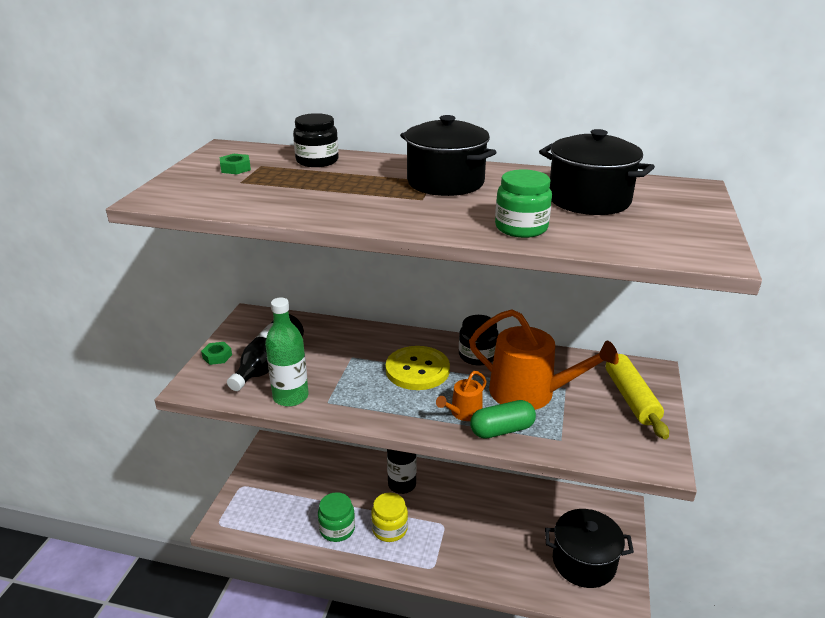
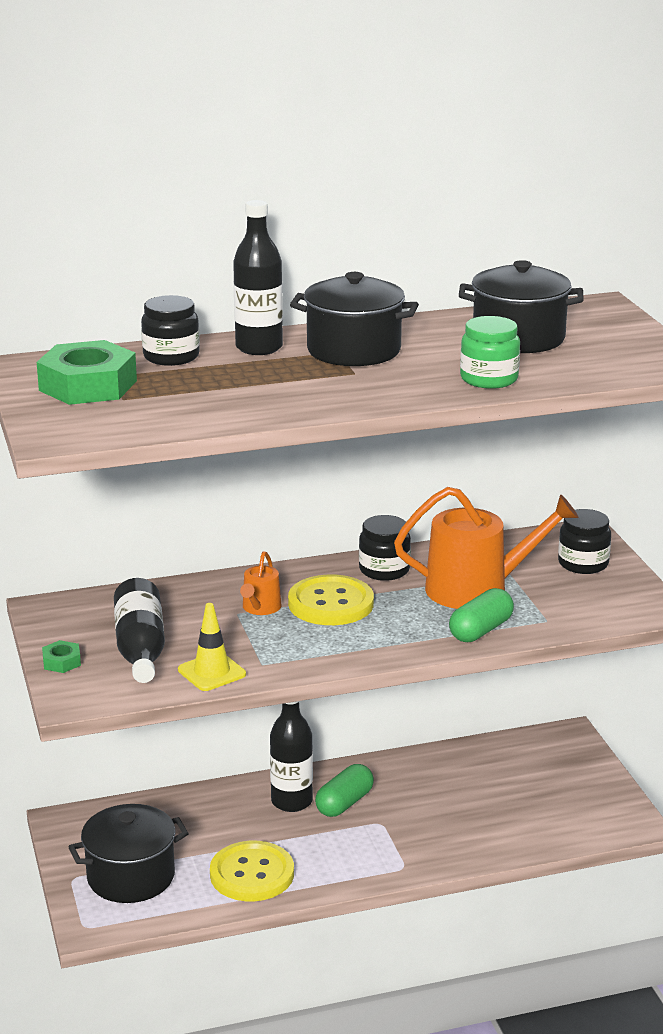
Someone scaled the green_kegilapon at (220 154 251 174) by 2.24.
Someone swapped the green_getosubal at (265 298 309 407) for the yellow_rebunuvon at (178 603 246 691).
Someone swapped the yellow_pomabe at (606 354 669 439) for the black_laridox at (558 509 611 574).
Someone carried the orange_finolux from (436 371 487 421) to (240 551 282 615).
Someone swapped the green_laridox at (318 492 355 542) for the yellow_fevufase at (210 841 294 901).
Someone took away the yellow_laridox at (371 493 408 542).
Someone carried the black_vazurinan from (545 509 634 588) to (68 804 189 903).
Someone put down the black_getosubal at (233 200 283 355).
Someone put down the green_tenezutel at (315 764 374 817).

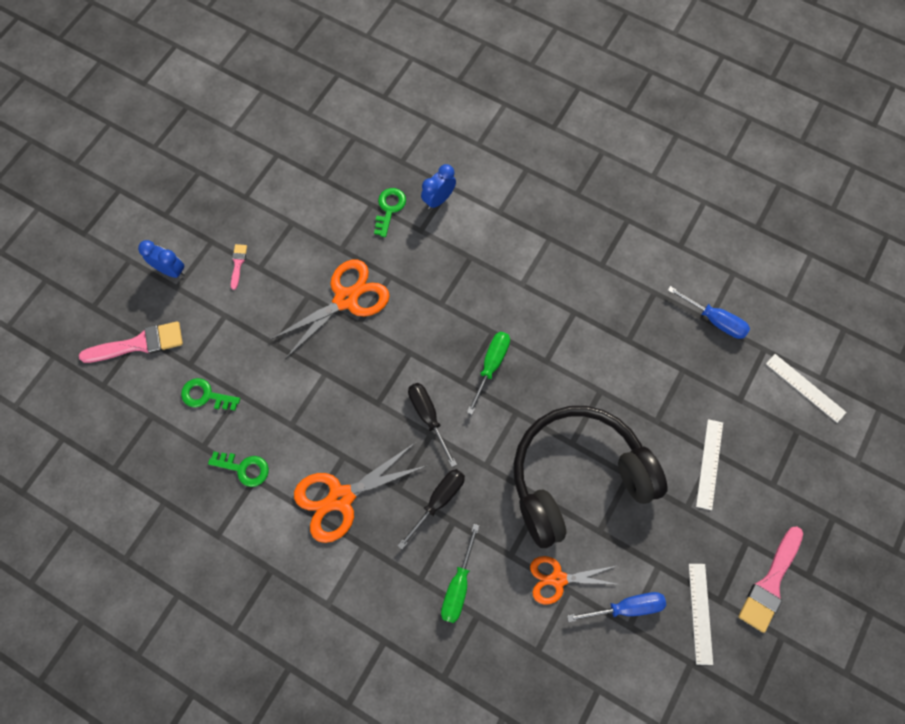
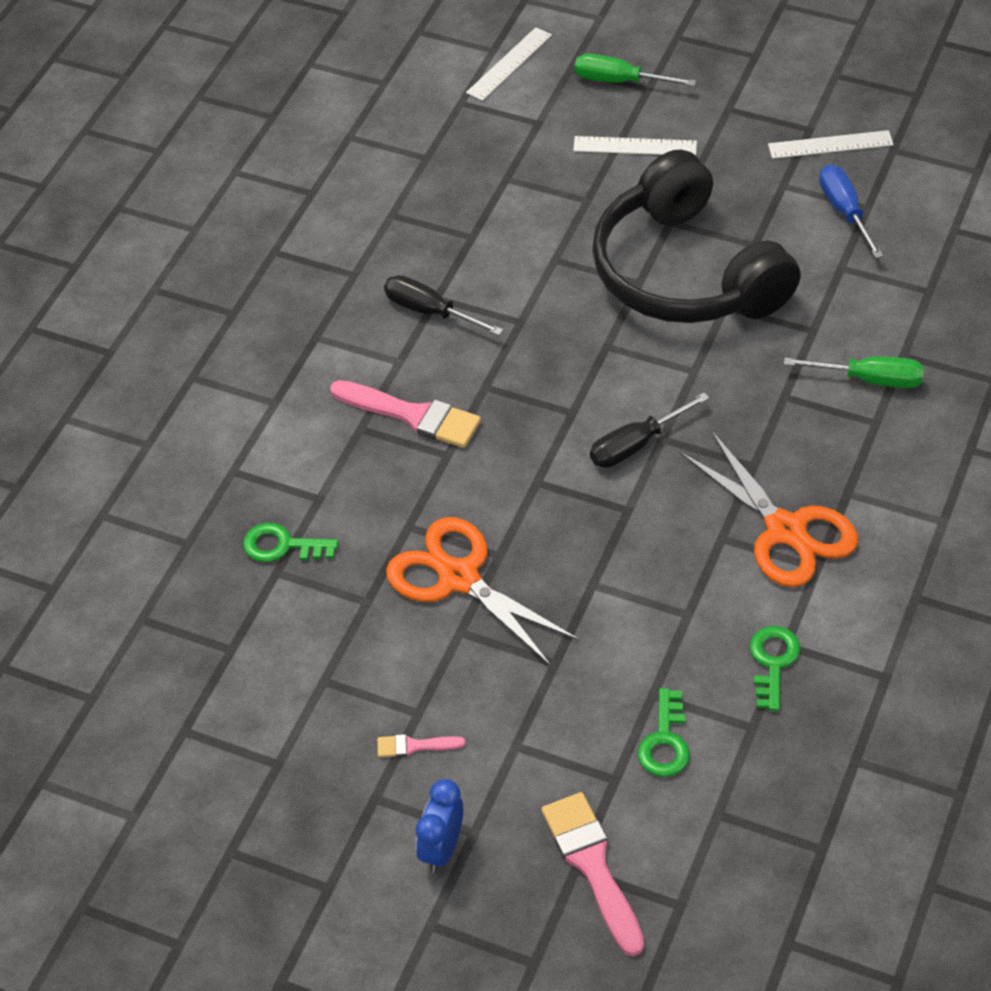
Someone took away the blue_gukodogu at (421 164 456 210).
Someone took away the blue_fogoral at (668 286 750 339).
Someone carried the green_fogoral from (467 332 510 414) to (575 54 696 86).
Someone carried the black_fogoral from (398 469 465 549) to (384 275 503 336).
Someone carried the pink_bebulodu from (738 527 803 633) to (330 380 481 448).
Someone took away the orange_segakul at (530 556 616 604).

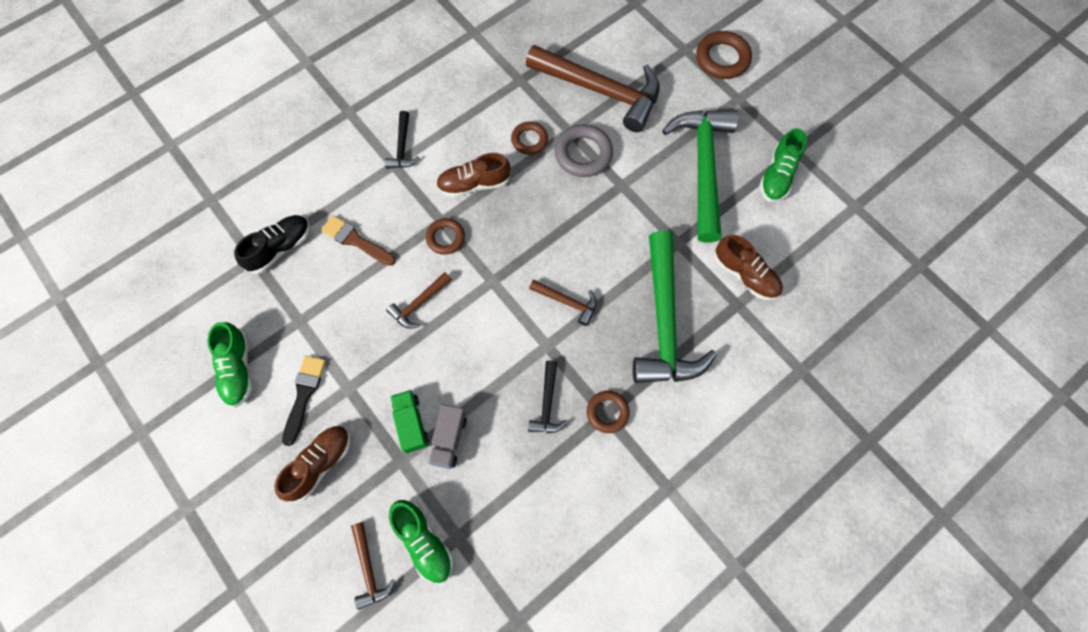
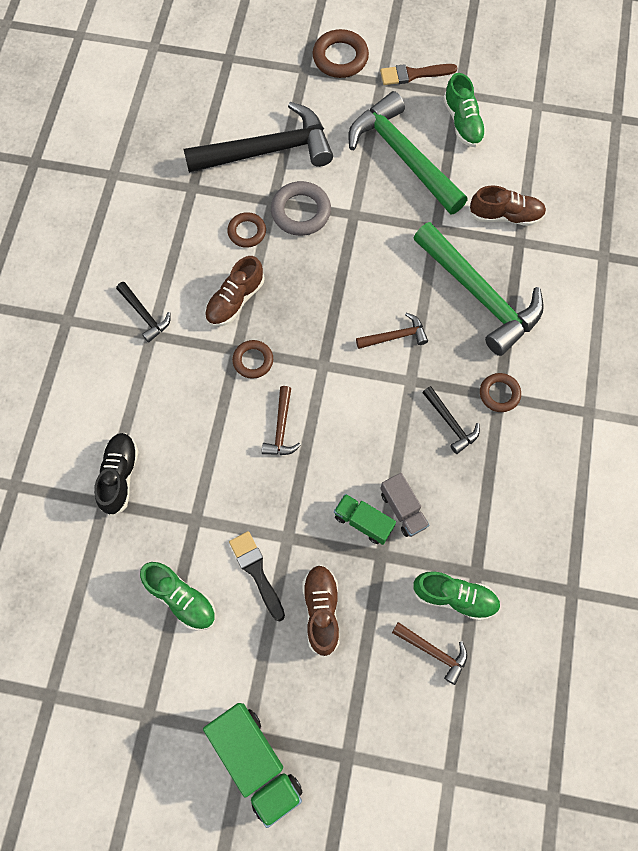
Someone repainted the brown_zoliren at (526 45 660 132), which became the black_zoliren at (184 102 333 173).
Someone carried the brown_bebulodu from (321 215 396 266) to (380 64 457 85).
Someone put down the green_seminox at (203 703 303 828).

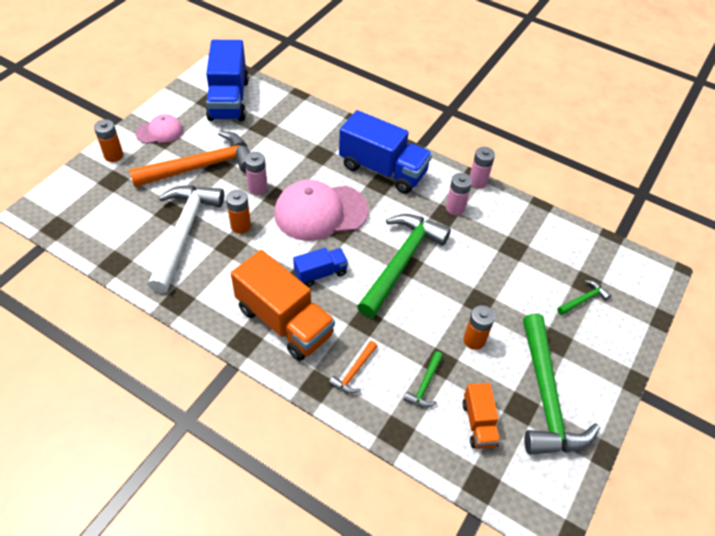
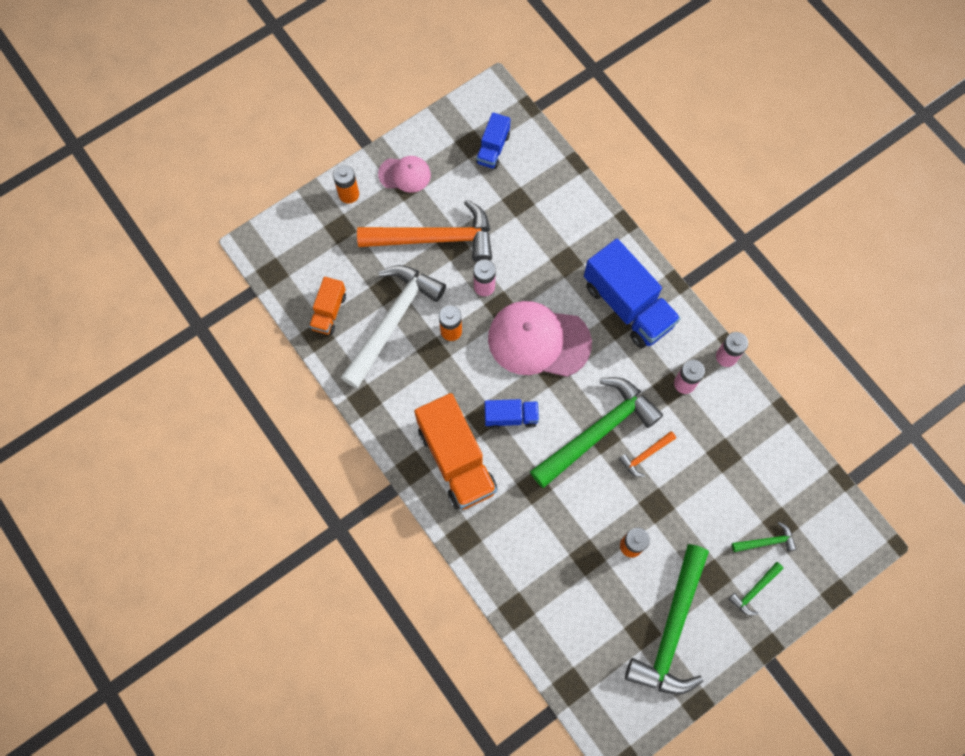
Someone scaled the blue_seminox at (206 40 249 121) by 0.52.
Someone carried the orange_zoliren from (329 341 377 394) to (619 431 676 477).
Someone carried the green_zoliren from (403 351 443 407) to (728 562 783 616).
Someone carried the orange_seminox from (462 383 500 449) to (309 277 346 335).

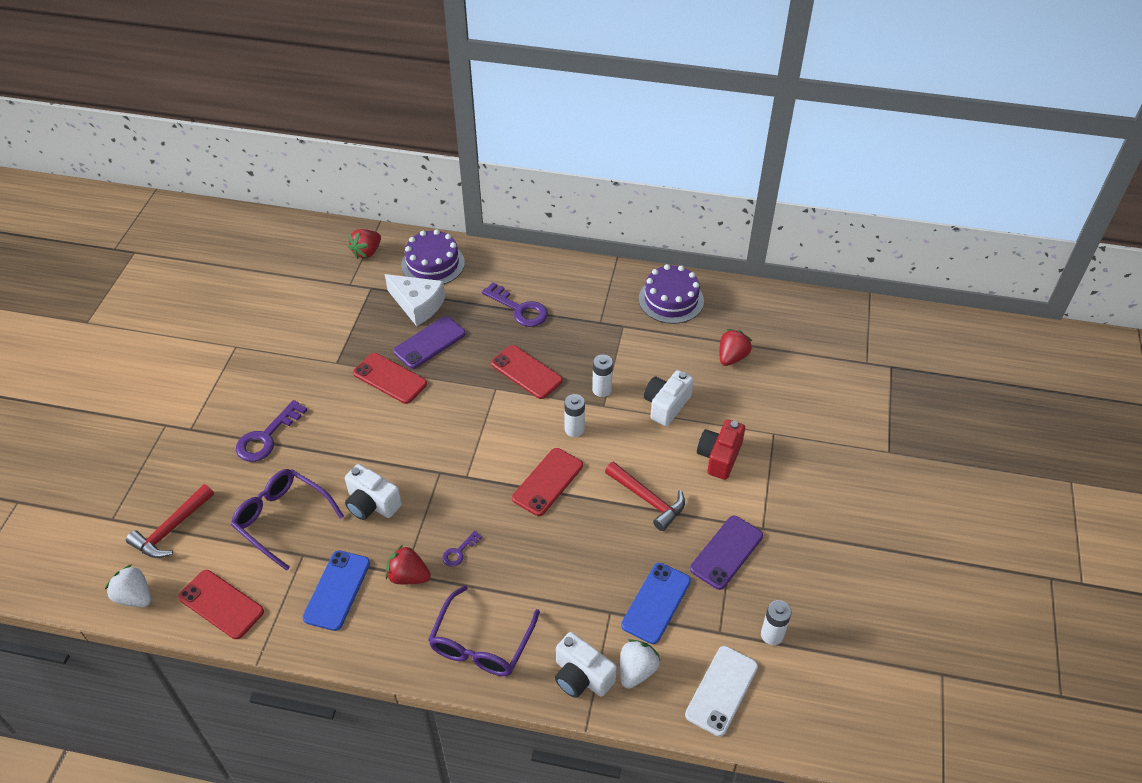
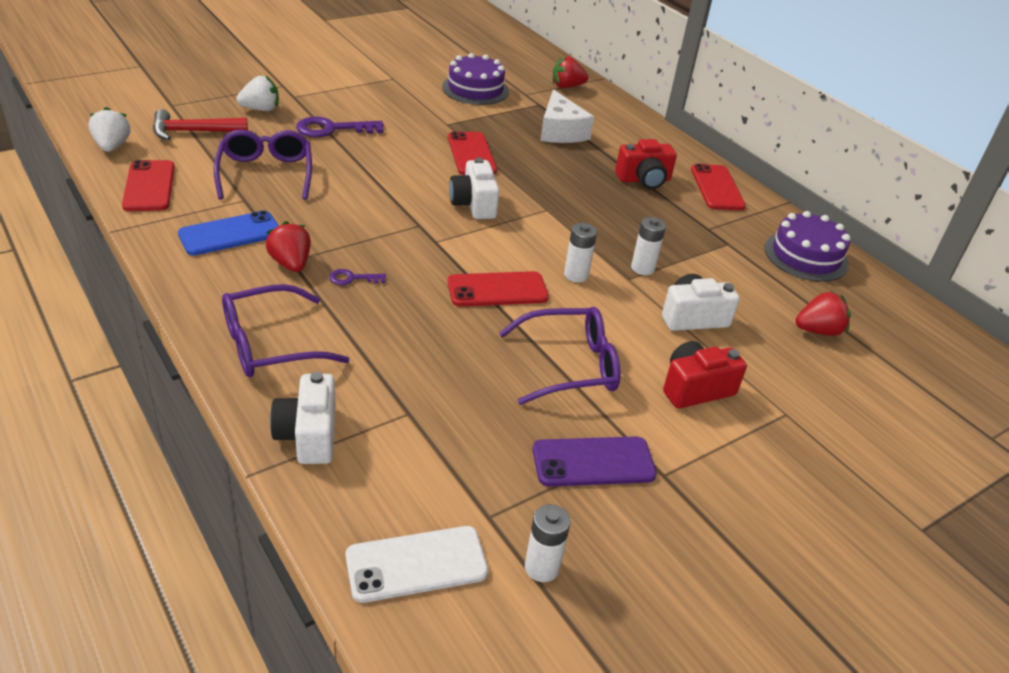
Someone carried the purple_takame from (401 229 465 284) to (442 53 509 105).
Someone swapped the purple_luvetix at (482 282 548 327) for the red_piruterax at (615 139 677 189).
Someone took away the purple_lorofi at (393 316 465 369).
Someone carried the red_lorofi from (491 345 563 399) to (691 164 746 210).
Someone swapped the red_zoliren at (605 462 685 531) for the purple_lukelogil at (499 307 621 405).
Someone carried the white_piruterax from (345 464 402 520) to (449 158 499 219).
Someone took away the blue_lorofi at (621 563 691 644).
Someone carried the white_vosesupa from (620 639 661 689) to (236 75 279 111).

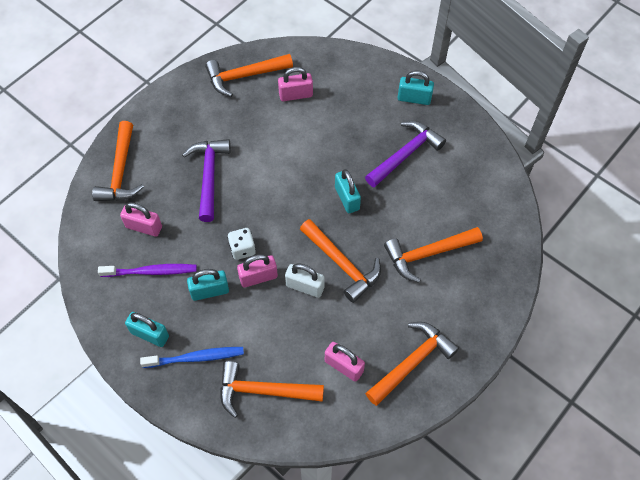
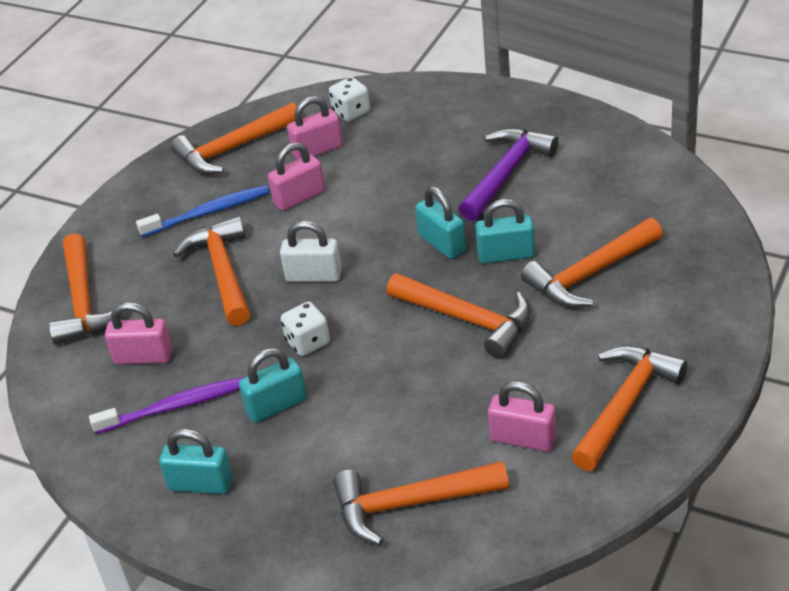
Someone carried the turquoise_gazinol from (398 71 434 105) to (475 199 535 264).
Someone repainted the purple_zoliren at (182 139 231 222), which became the orange_zoliren at (173 216 250 326).
Someone carried the pink_gazinol from (237 254 278 288) to (268 142 325 211).
Someone carried the white_gazinol from (285 264 325 298) to (280 221 342 282).
Someone carried the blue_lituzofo from (140 347 244 368) to (136 185 270 237).
Someone put down the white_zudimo at (329 77 370 121).

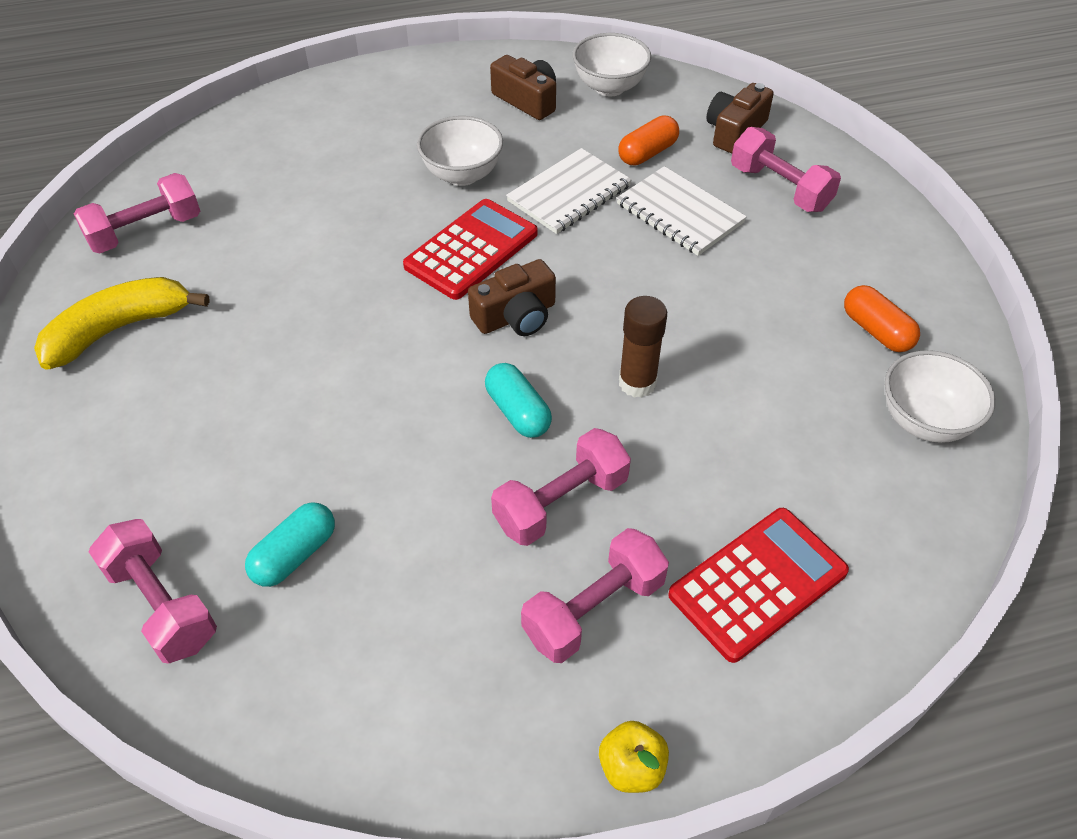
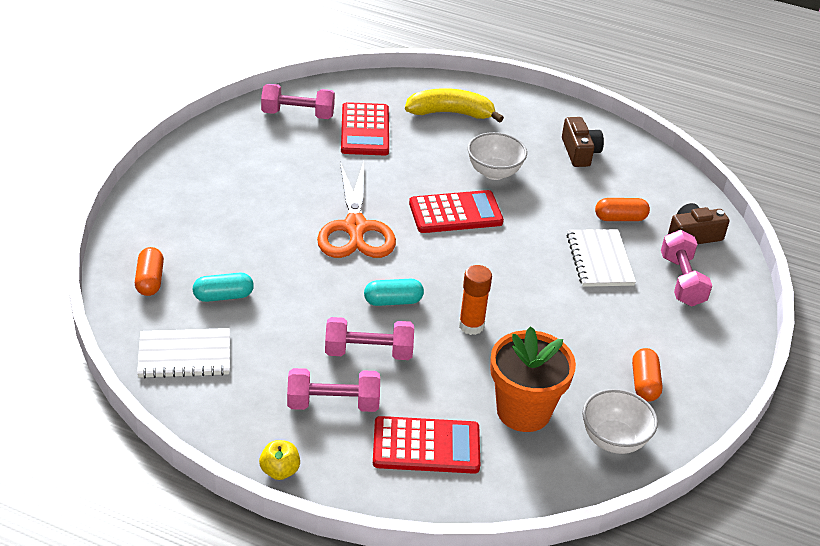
Someone took away the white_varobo at (573 33 651 96).
Someone carried the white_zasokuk from (506 148 632 234) to (137 328 230 378).
Someone took away the brown_piruterax at (468 259 556 336).
Someone carried the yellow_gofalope from (34 277 209 370) to (405 88 504 123).
Someone repainted the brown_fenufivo at (619 296 667 398), which became the orange_fenufivo at (459 265 492 335).
Someone rotated the turquoise_tenezutel at (485 363 552 438) by 75 degrees clockwise.
Someone swapped the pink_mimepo at (88 519 217 663) for the orange_tenezutel at (135 247 164 296).
Someone put down the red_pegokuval at (341 102 389 155).
Someone put down the orange_segakul at (317 161 396 258).
Someone put down the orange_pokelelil at (490 326 576 432).

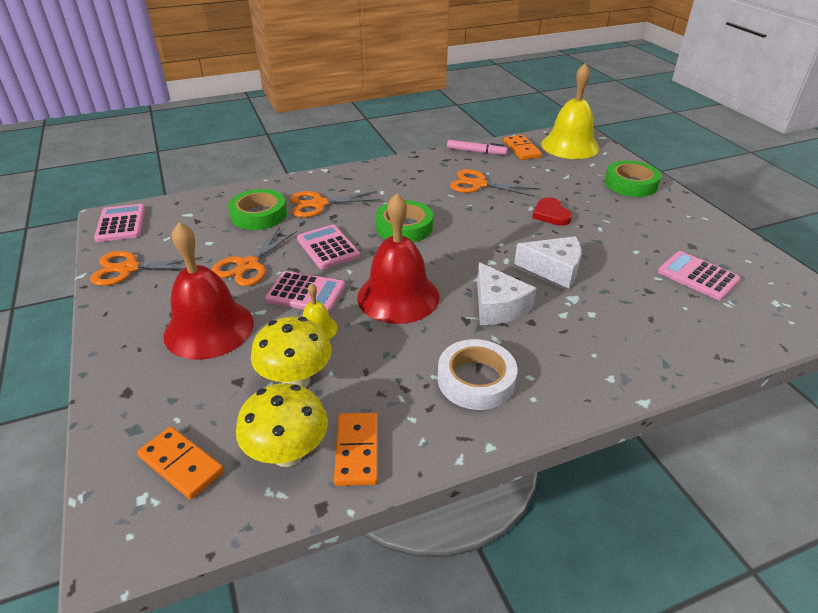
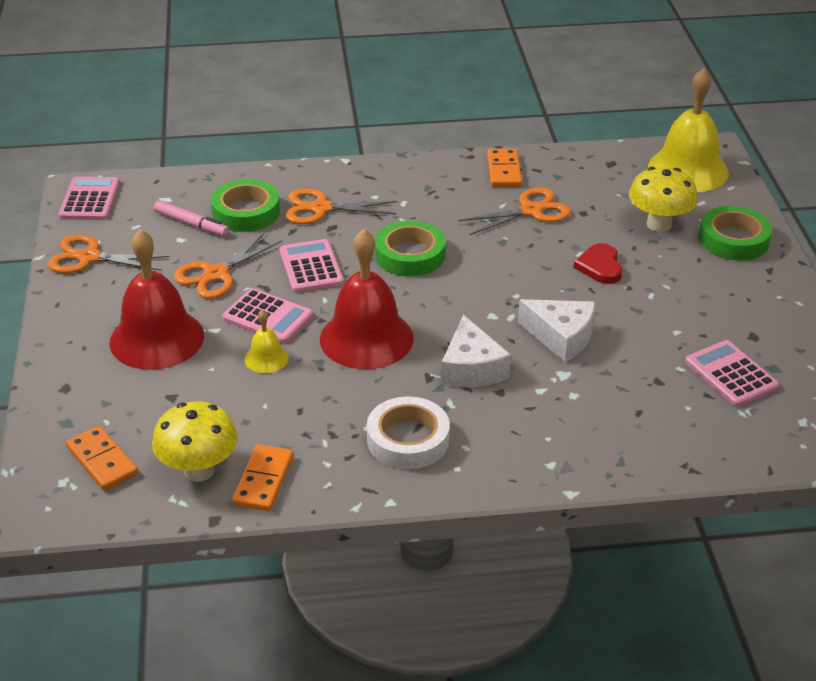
Someone carried the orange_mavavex from (504 135 542 160) to (487 148 522 187).
Someone carried the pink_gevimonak from (447 140 507 155) to (154 201 229 236).
Someone rotated the orange_segakul at (450 169 538 197) by 120 degrees clockwise.
Someone carried the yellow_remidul from (251 317 332 388) to (629 167 698 232).

